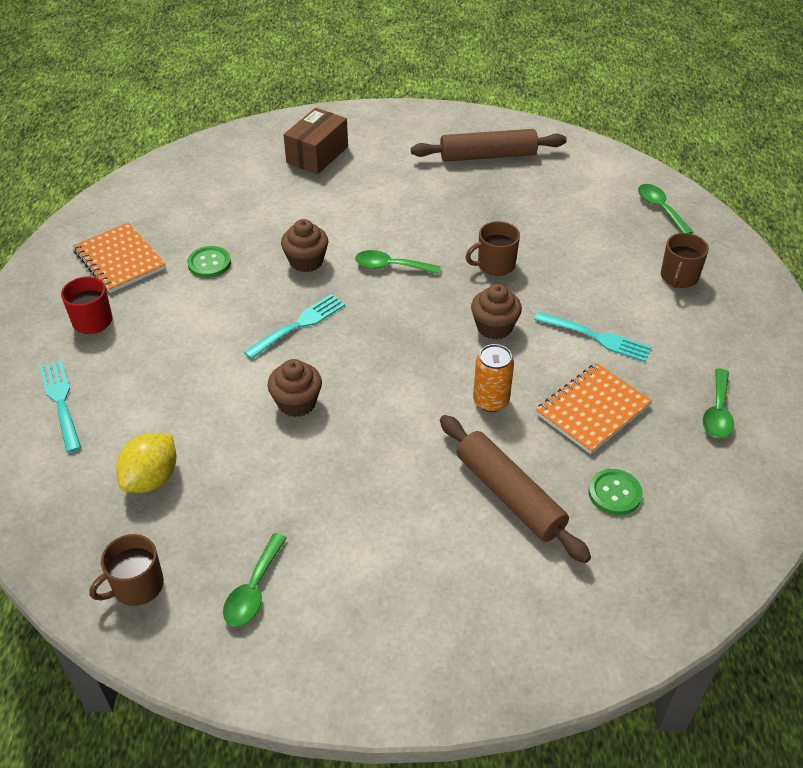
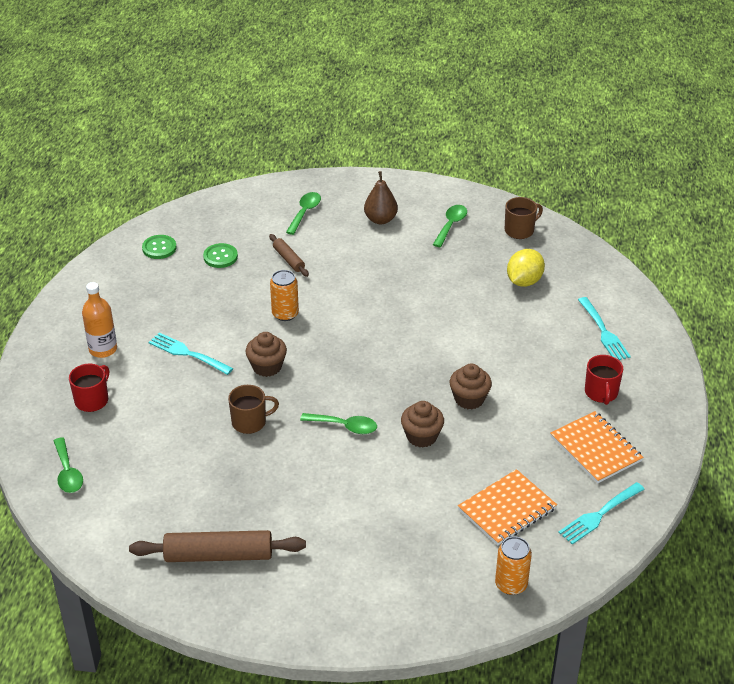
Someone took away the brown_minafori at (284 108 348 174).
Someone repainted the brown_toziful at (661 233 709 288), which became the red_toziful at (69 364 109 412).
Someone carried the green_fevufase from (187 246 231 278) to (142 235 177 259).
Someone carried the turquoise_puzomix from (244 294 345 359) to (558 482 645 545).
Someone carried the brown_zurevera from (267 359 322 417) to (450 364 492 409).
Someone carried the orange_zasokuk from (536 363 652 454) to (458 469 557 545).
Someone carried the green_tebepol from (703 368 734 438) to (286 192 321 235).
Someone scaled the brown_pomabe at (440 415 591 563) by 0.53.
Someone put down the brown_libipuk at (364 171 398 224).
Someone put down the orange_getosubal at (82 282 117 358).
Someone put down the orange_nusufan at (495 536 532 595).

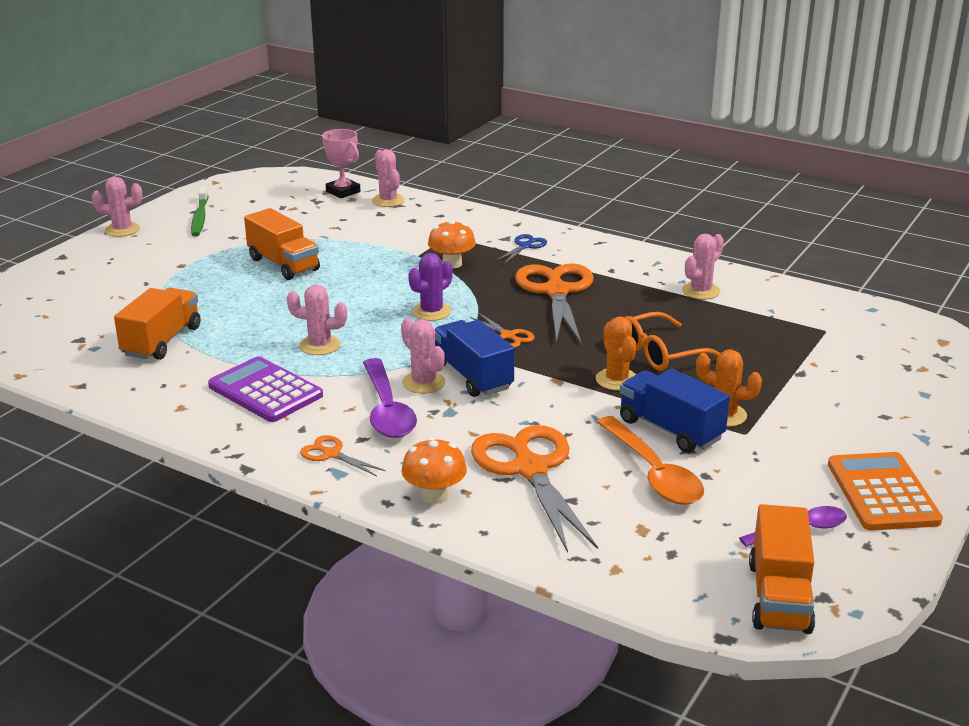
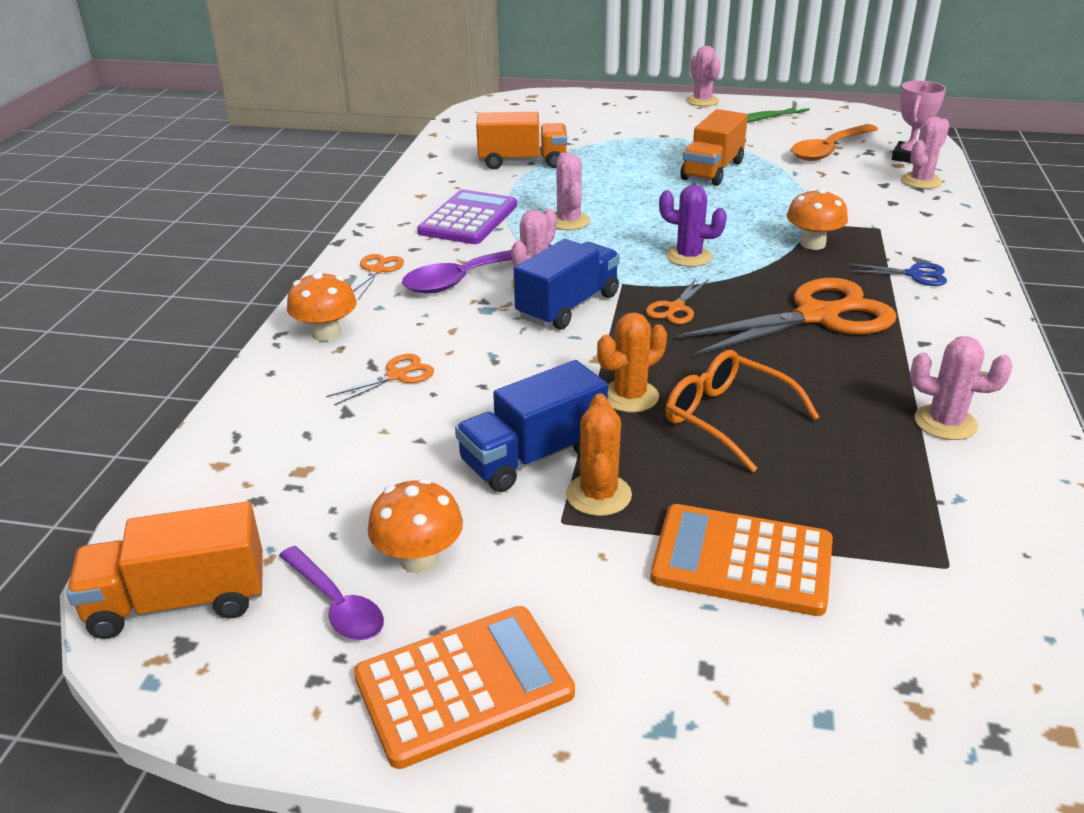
Someone rotated the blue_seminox at (620 369 730 453) by 150 degrees counterclockwise.
Someone carried the orange_tebepol from (597 416 704 505) to (791 124 878 161).
Someone scaled the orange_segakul at (471 425 598 553) by 0.45.
Someone put down the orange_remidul at (368 478 463 573).
Someone put down the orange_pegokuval at (650 504 833 616).

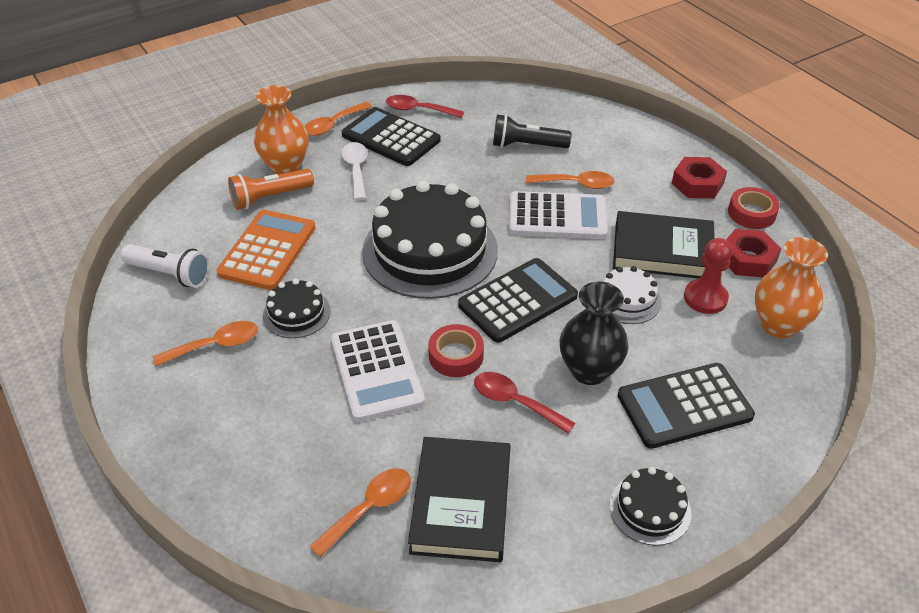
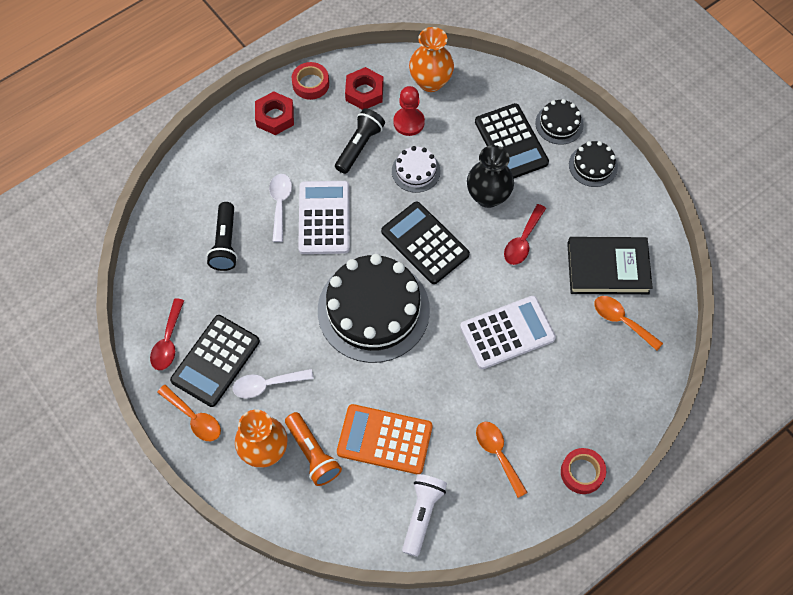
Someone repainted the orange_tebepol at (526 171 614 189), which became the white_tebepol at (269 174 292 242).
Someone swapped the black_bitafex at (613 211 715 279) for the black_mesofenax at (335 108 385 174).
Someone carried the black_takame from (263 279 330 338) to (535 99 584 145).
Someone carried the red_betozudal from (428 324 484 377) to (561 448 606 494).

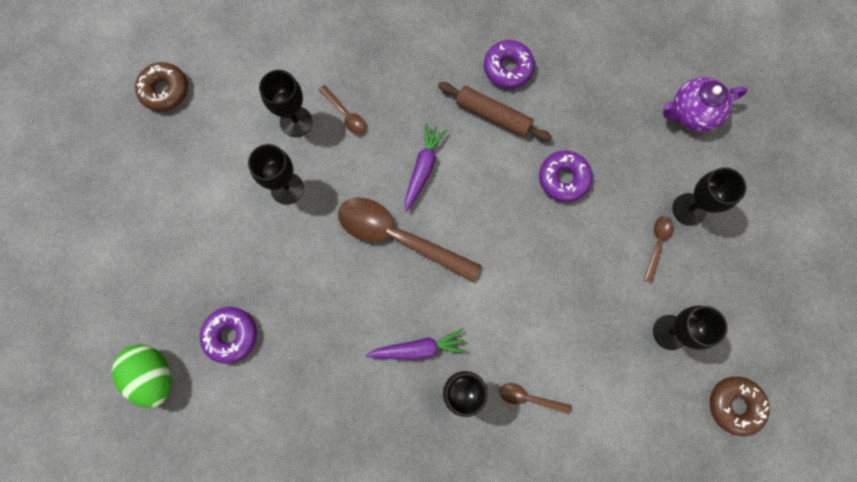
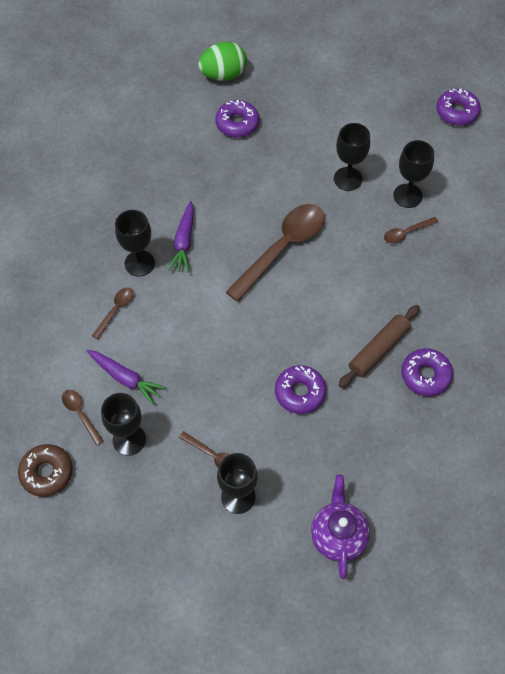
Someone repainted the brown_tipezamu at (135 62 188 111), which became the purple_tipezamu at (436 88 481 126).
Someone carried the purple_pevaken from (405 123 447 212) to (87 350 166 405).
Someone put down the brown_tebepol at (62 390 104 446).

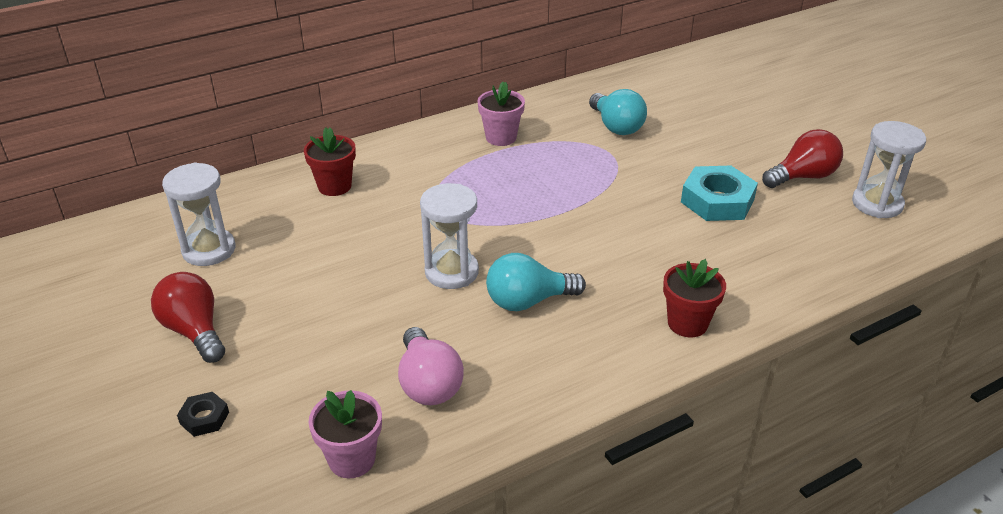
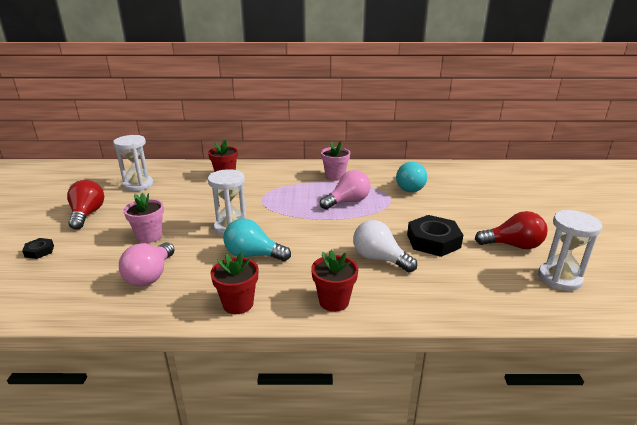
Someone repainted the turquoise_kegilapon at (681 166 758 221), which became the black_kegilapon at (407 215 463 257).
Someone carried the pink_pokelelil from (308 390 382 478) to (123 193 164 243).
Someone put down the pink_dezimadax at (320 170 370 210).
Someone put down the white_dezimadax at (353 220 417 272).
Someone put down the red_pokelelil at (211 252 258 314).

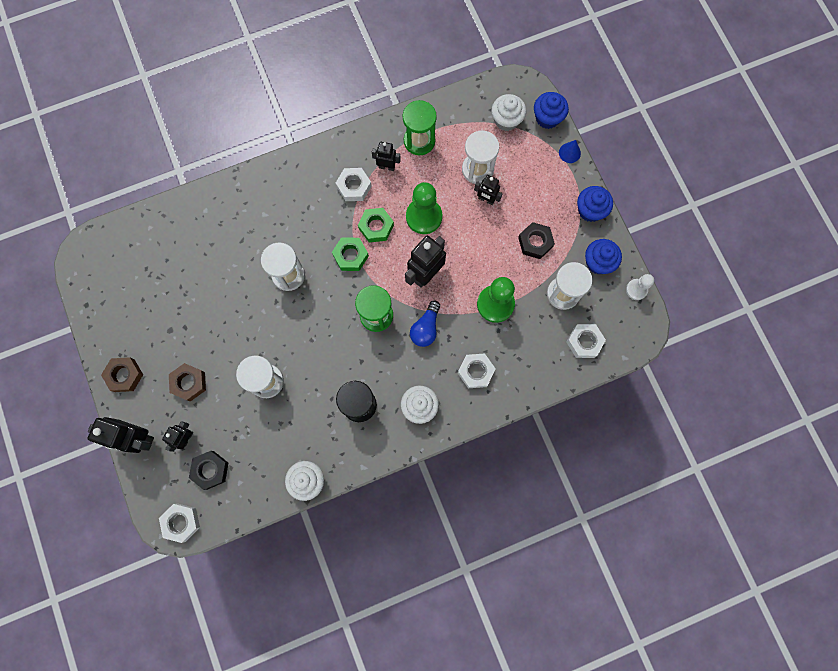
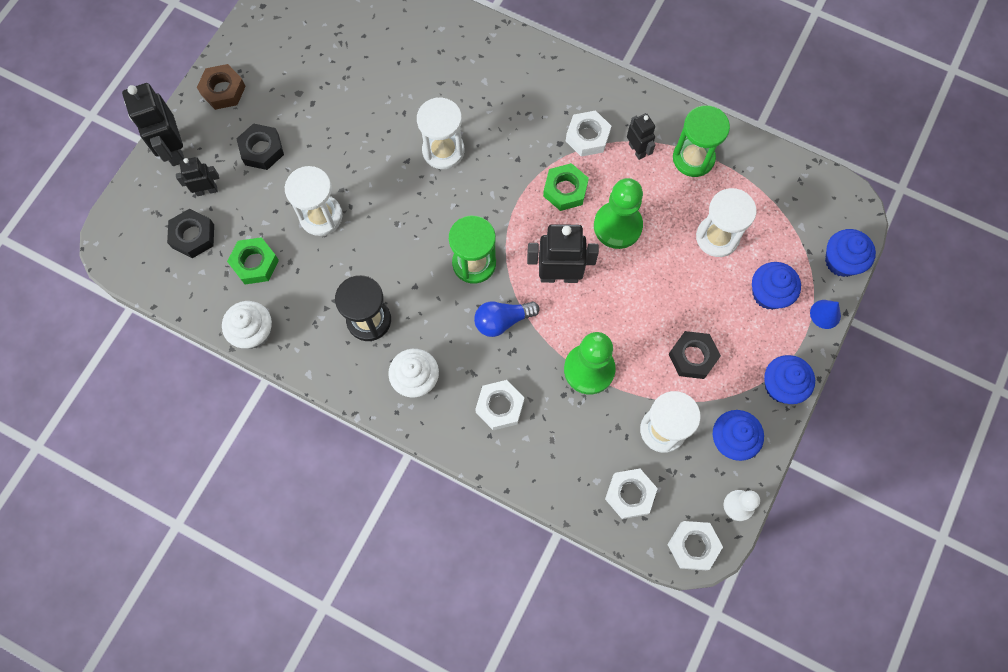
Someone took away the white_zurevera at (491 94 526 131).
Someone took away the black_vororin at (474 175 503 205).
Someone carried the green_kegilapon from (332 237 369 271) to (227 237 279 284).
Someone repainted the brown_kegilapon at (169 363 206 401), which became the black_kegilapon at (236 123 284 170).
Someone carried the white_kegilapon from (159 503 200 543) to (667 521 723 570).
Someone put down the blue_zurevera at (752 262 801 310).

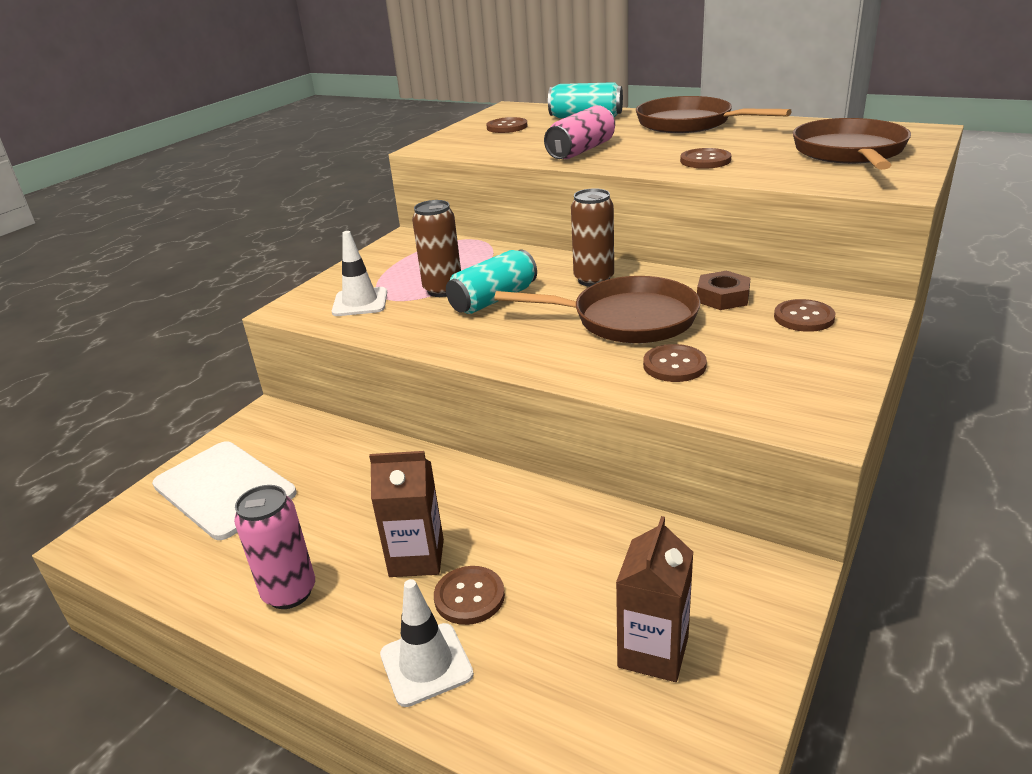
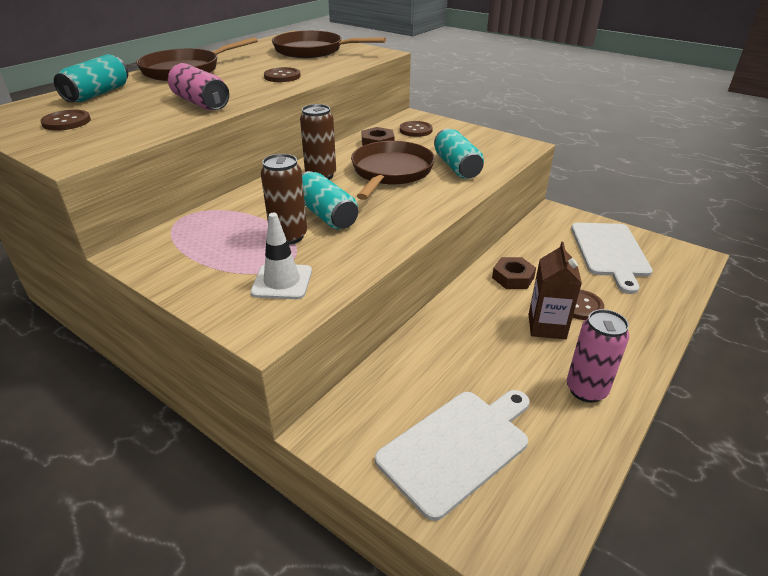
Someone swapped the brown_fevufase at (643 344 707 382) for the turquoise_nusufan at (434 129 484 179).
Someone swapped the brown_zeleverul at (616 516 693 682) for the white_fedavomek at (571 223 653 294).
Someone took away the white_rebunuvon at (380 579 474 707).
Someone put down the brown_kegilapon at (492 257 536 289).

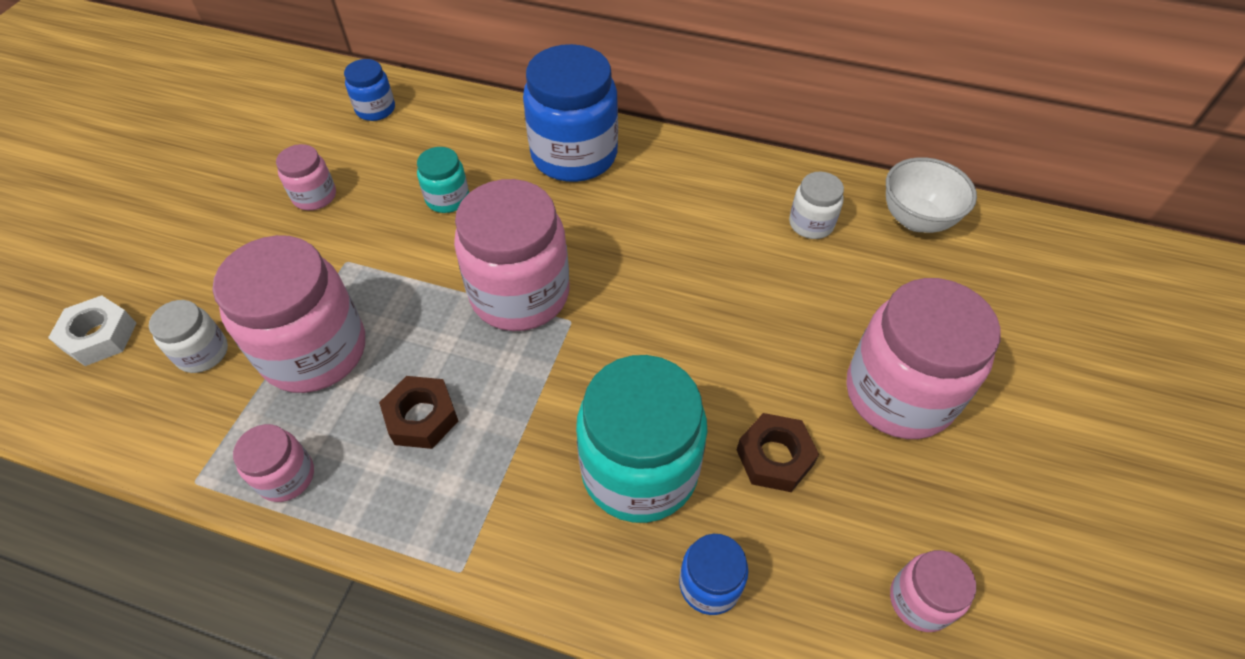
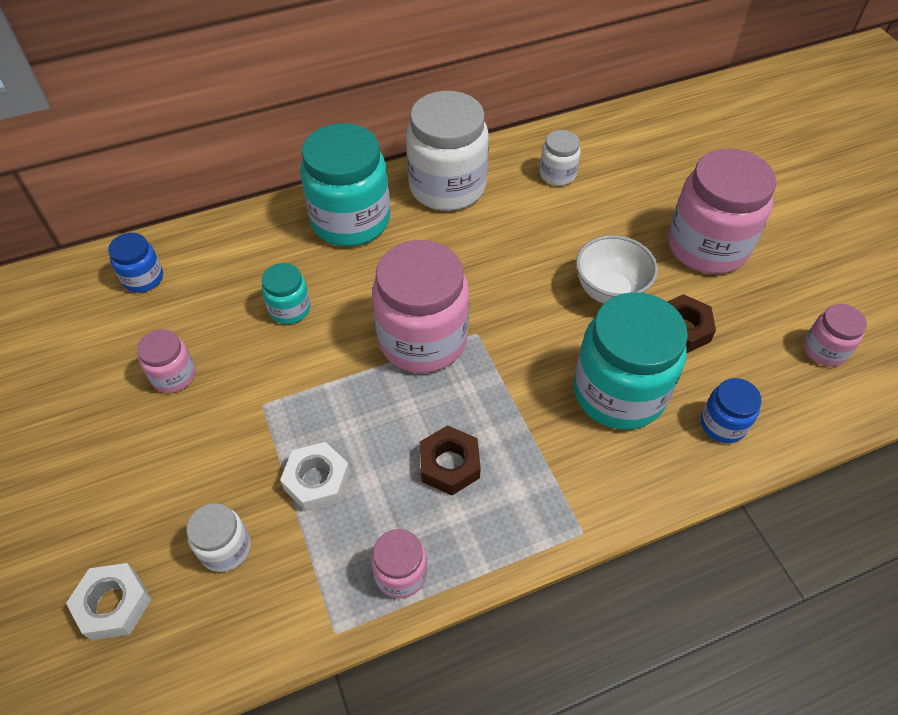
Someone repainted the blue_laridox at (523 44 618 182), which became the turquoise_laridox at (300 123 390 246).
Someone carried the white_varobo from (886 157 977 233) to (576 235 658 304).
Someone swapped the pink_laridox at (213 235 365 393) for the white_kegilapon at (280 442 350 512).
Someone put down the white_laridox at (406 91 489 211).

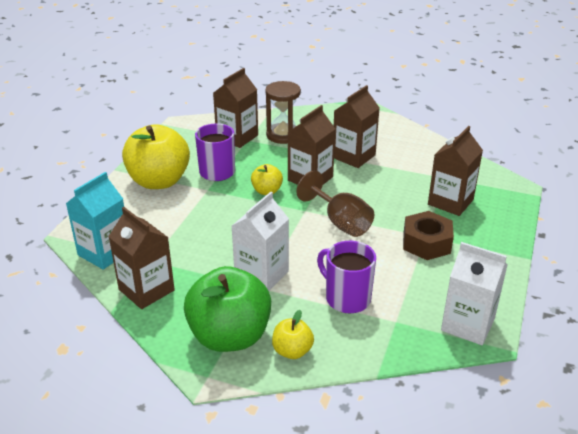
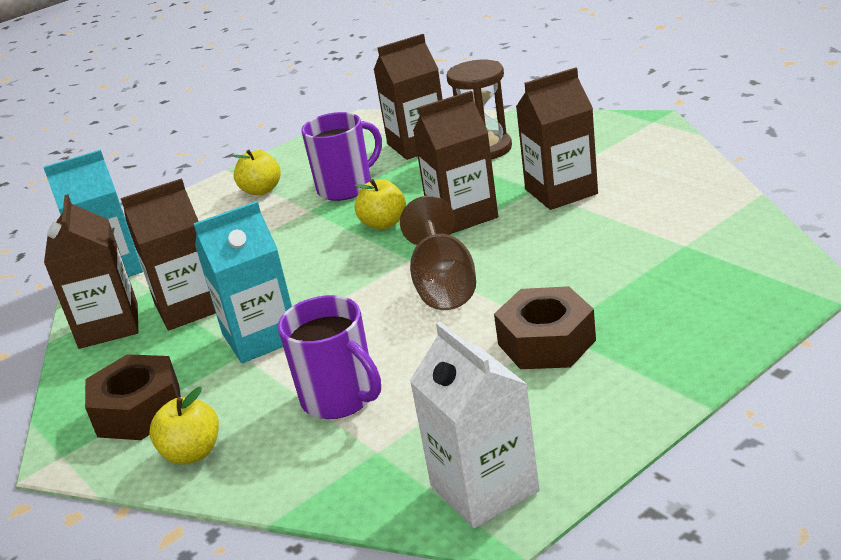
Someone scaled the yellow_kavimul at (122 124 190 189) by 0.48.
Someone carried the brown_zeleverul from (428 126 483 216) to (121 178 216 331).
Someone repainted the white_zeleverul at (232 192 289 291), which became the turquoise_zeleverul at (193 201 292 363).
Someone rotated the purple_toziful at (317 241 376 314) by 150 degrees clockwise.
Someone swapped the green_kavimul at (184 266 271 352) for the brown_kegilapon at (85 354 181 440).

